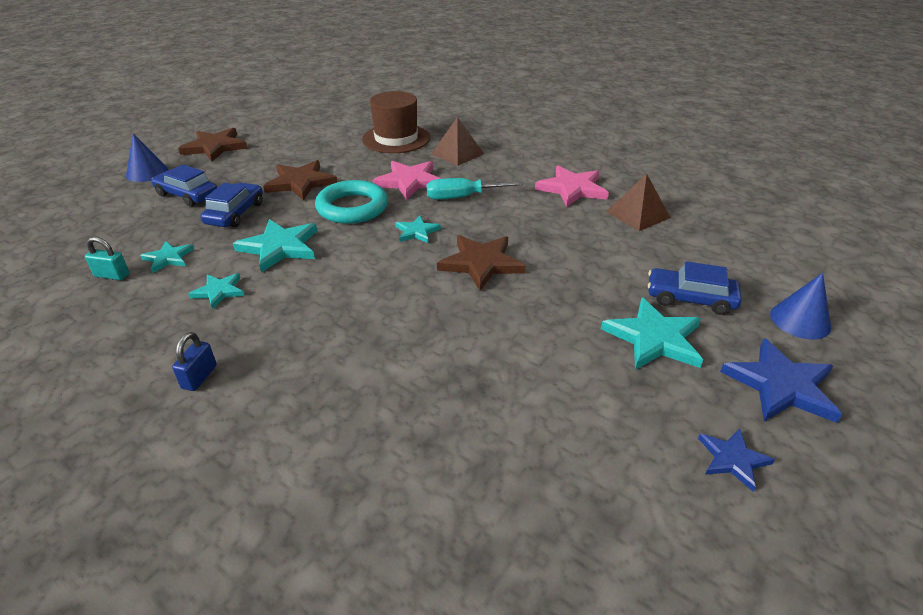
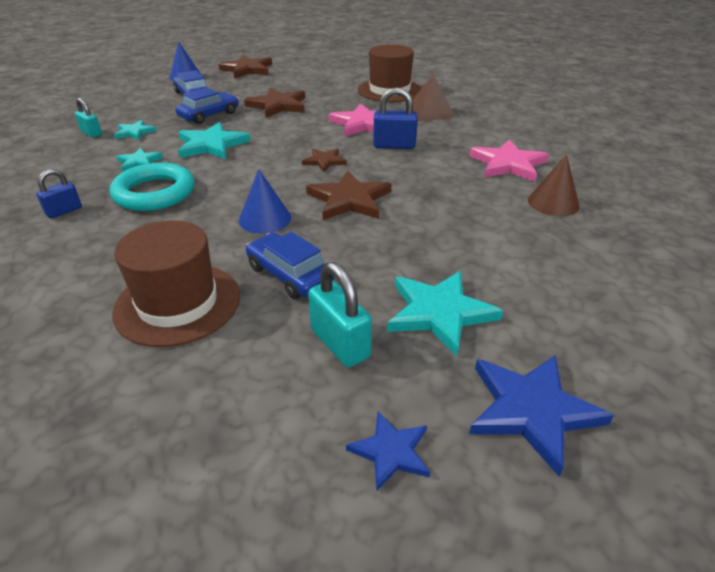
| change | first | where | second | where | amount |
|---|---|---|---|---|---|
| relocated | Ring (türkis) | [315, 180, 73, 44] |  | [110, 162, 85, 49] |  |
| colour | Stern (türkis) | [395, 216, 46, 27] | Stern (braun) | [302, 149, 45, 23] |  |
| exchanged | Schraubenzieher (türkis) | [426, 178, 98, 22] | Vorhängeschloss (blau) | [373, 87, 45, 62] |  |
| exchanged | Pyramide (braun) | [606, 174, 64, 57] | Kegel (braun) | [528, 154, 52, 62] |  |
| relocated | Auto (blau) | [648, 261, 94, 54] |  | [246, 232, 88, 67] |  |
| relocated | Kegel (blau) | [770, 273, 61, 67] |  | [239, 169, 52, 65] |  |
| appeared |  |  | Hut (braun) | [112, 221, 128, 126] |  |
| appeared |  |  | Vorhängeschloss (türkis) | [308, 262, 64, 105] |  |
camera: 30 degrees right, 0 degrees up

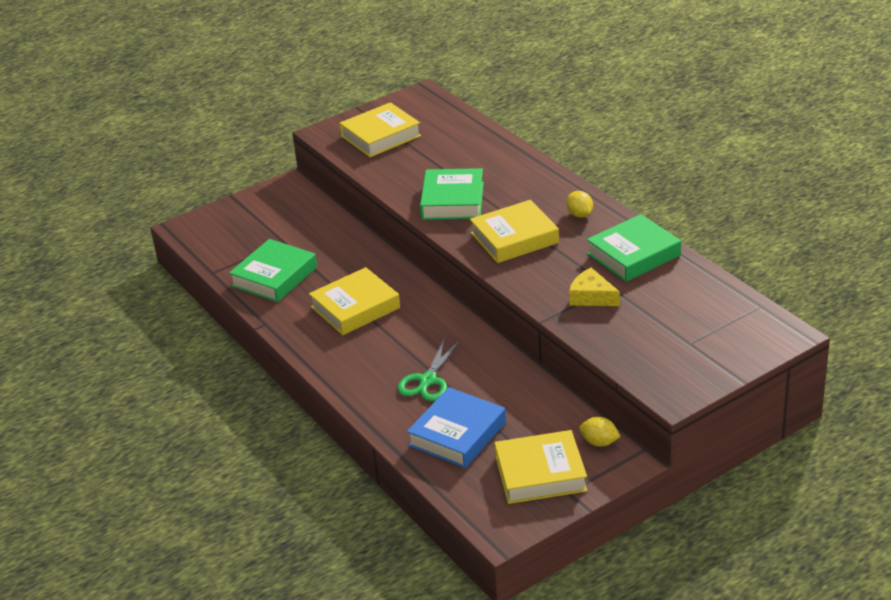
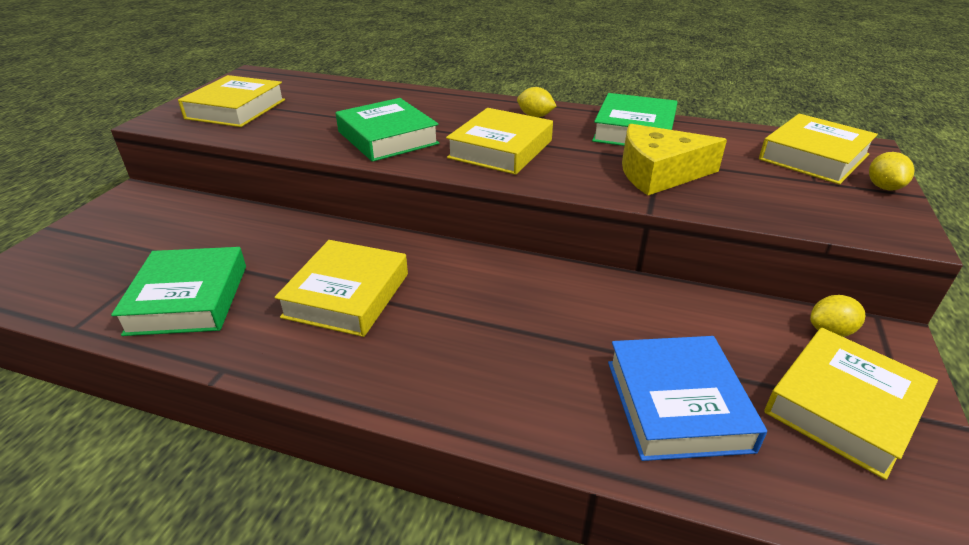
| change | first | where | second | where | amount |
|---|---|---|---|---|---|
| missing | Schere (grün) | [397, 338, 64, 63] |  |  |  |
| size | Käse (gelb) | [569, 268, 51, 38] |  | [622, 124, 105, 71] | x1.53 |
| appeared |  |  | Buch (gelb) | [759, 114, 119, 71] |  |
| appeared |  |  | Zitrone (gelb) | [869, 152, 45, 39] |  |
camera: 40 degrees left, 0 degrees up

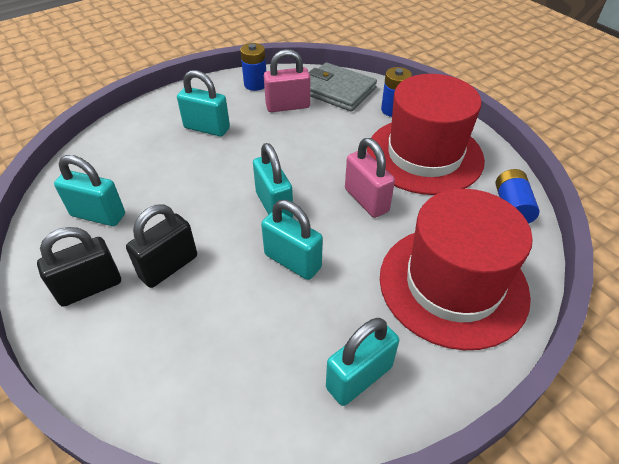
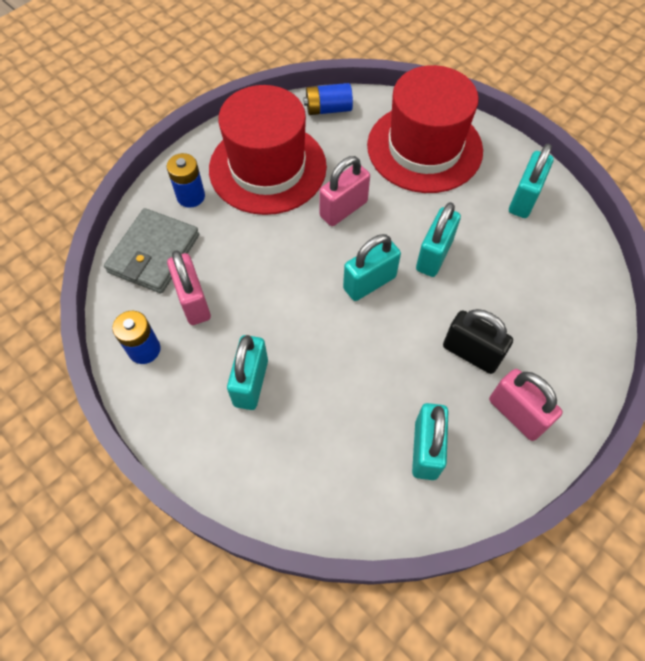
| change | first | where | second | where | amount |
|---|---|---|---|---|---|
| colour | Vorhängeschloss (schwarz) | [37, 227, 84, 80] | Vorhängeschloss (rosa) | [489, 369, 74, 72] |  |
| spun | Vorhängeschloss (türkis) | [326, 318, 73, 88] |  | [509, 143, 45, 75] | 75 degrees clockwise |
camera: 100 degrees left, 15 degrees up

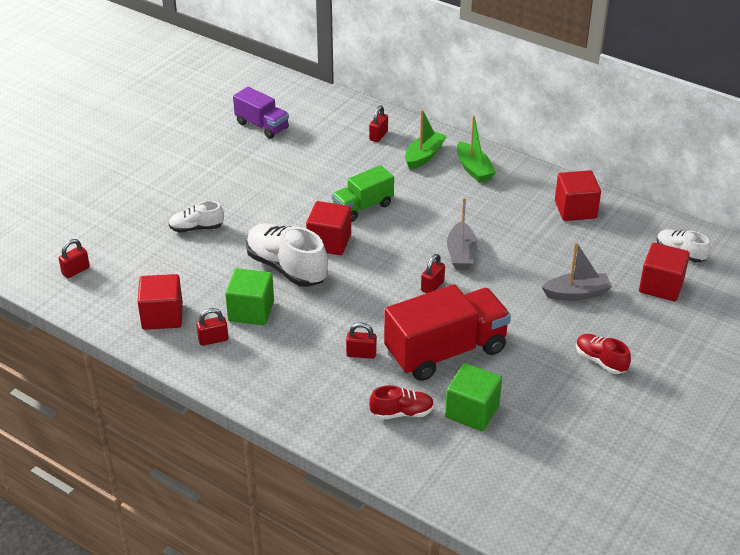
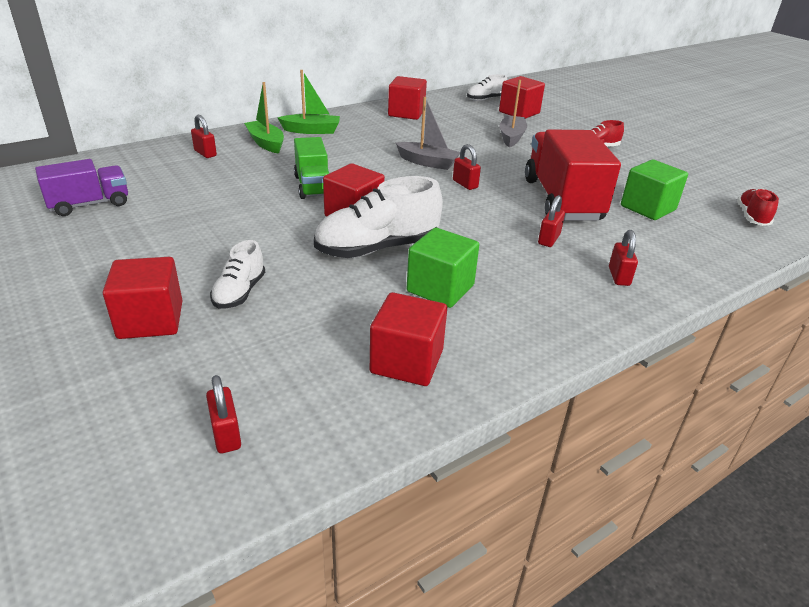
| change | first | where | second | where | amount |
|---|---|---|---|---|---|
| relocated | Vorhängeschloss (rot) | [196, 308, 32, 38] |  | [609, 230, 29, 56] |  |
| relocated | Schuh (rot) | [369, 385, 65, 34] |  | [737, 189, 42, 37] |  |
| appeared |  |  | Kubus (rot) | [103, 257, 80, 82] |  |
camera: 70 degrees left, 5 degrees down

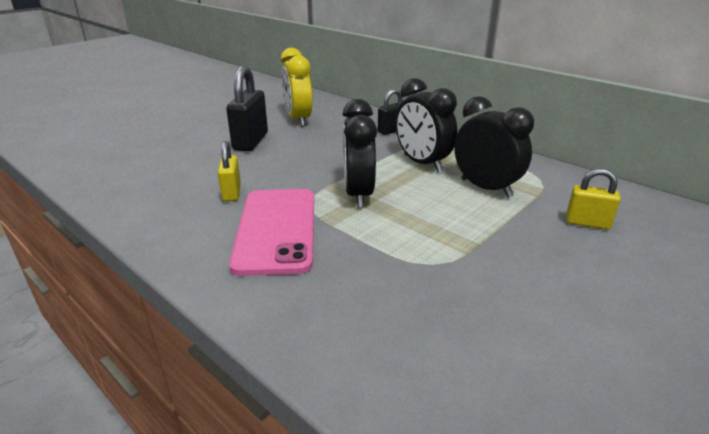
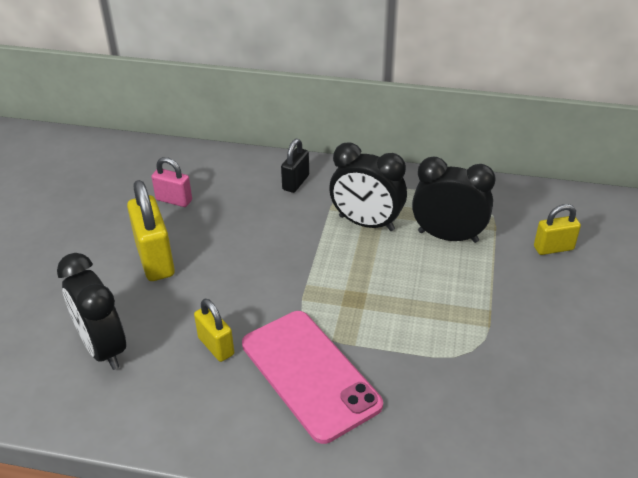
| change | first | where | second | where | amount |
|---|---|---|---|---|---|
| colour | Vorhängeschloss (schwarz) | [226, 66, 42, 85] | Vorhängeschloss (gelb) | [127, 180, 48, 101] |  |
| exchanged | Wecker (gelb) | [281, 48, 32, 79] | Vorhängeschloss (rosa) | [152, 157, 40, 50] |  |
| relocated | Wecker (schwarz) | [342, 99, 35, 109] |  | [57, 253, 69, 117] |  |
camera: 30 degrees left, 10 degrees up

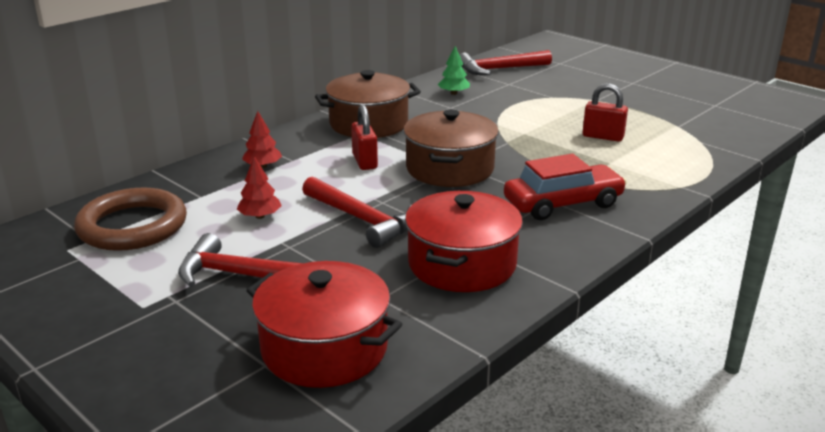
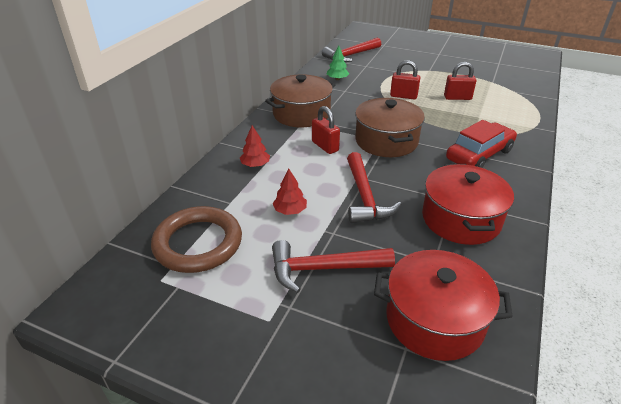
| change | first | where | second | where | amount |
|---|---|---|---|---|---|
| spun | Hammer (rot) | [302, 177, 109, 71] |  | [347, 152, 54, 71] | 60 degrees clockwise |
| appeared |  |  | Vorhängeschloss (rot) | [390, 60, 31, 39] |  |
camera: 20 degrees left, 10 degrees up

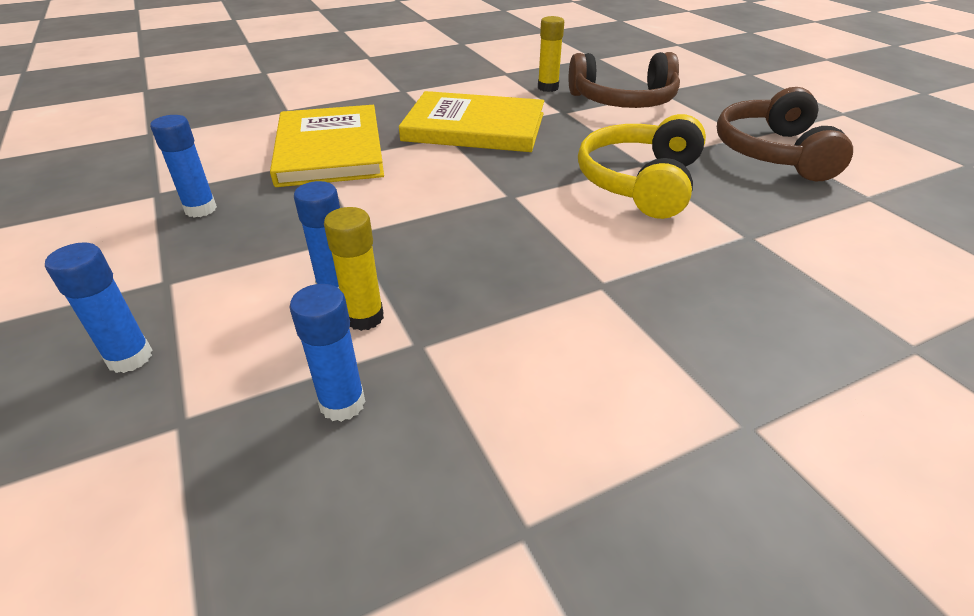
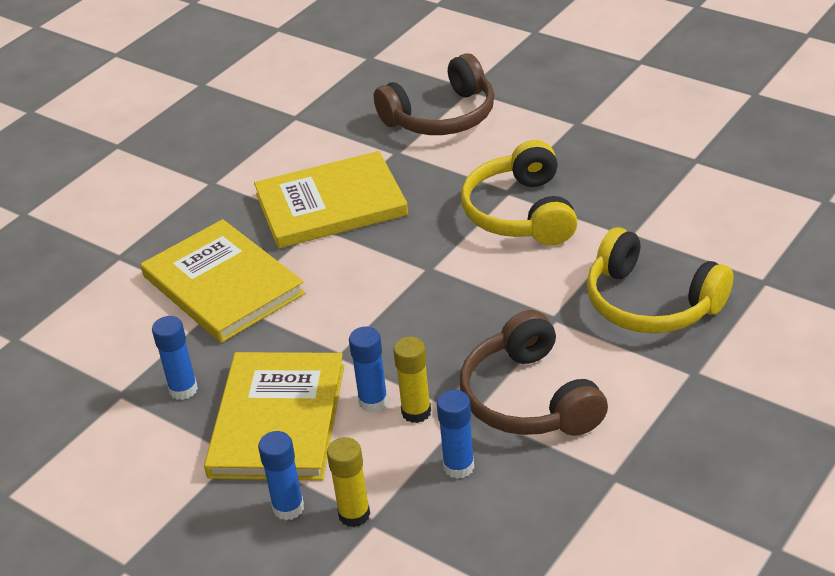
| change | first | where | second | where | amount |
|---|---|---|---|---|---|
| relocated | Klebestift (gelb) | [538, 16, 26, 76] |  | [327, 437, 43, 90] |  |
| relocated | Kopfhörer (braun) | [717, 87, 136, 94] |  | [460, 310, 148, 126] |  |
| appeared |  |  | Buch (gelb) | [204, 352, 140, 129] |  |
| appeared |  |  | Kopfhörer (gelb) | [587, 227, 146, 106] |  |
camera: 25 degrees left, 0 degrees up

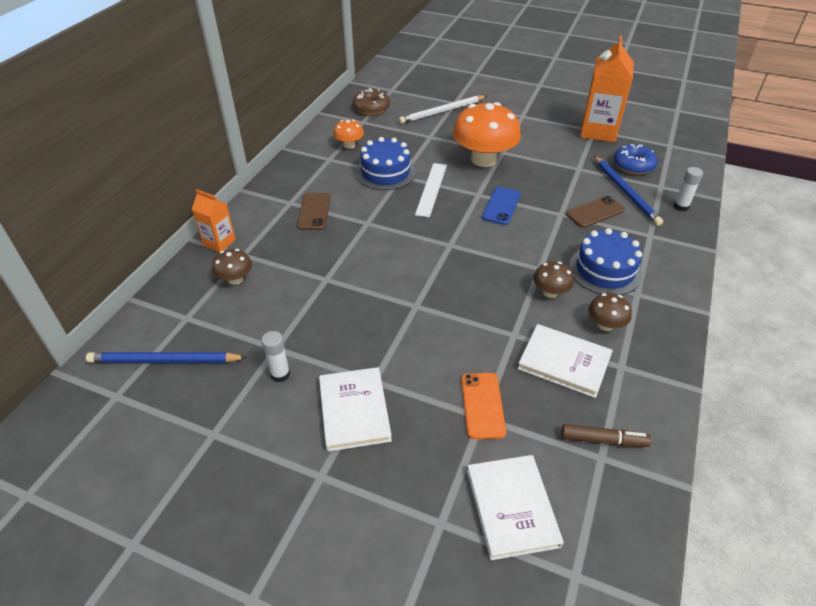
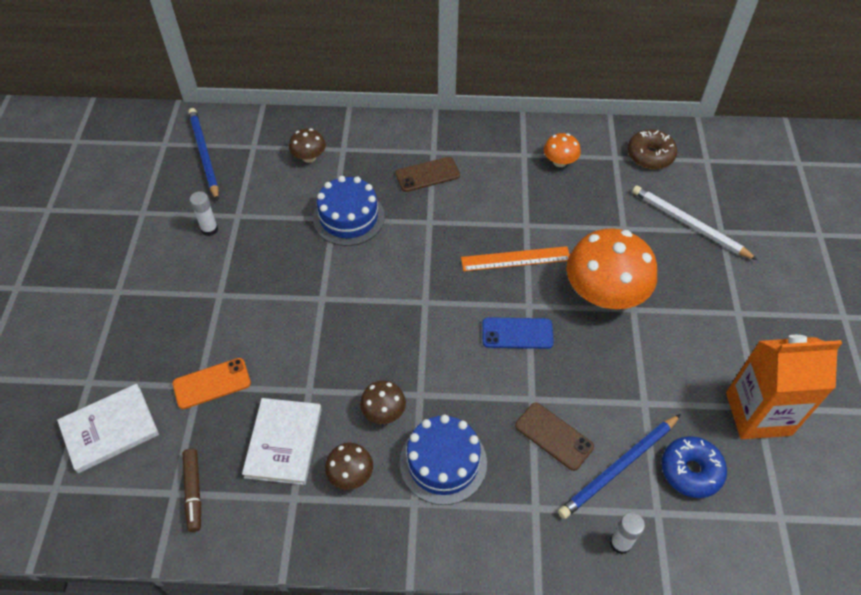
| change | first | where | second | where | amount |
|---|---|---|---|---|---|
| missing | Getränkekarton (orange) | [192, 189, 44, 63] |  |  |  |
| missing | Buch (weiß) | [319, 367, 73, 85] |  |  |  |
| relocated | Kuchen (blau) | [356, 137, 60, 53] |  | [313, 176, 72, 70] |  |
| colour | Lineal (weiß) | [415, 163, 32, 54] | Lineal (orange) | [461, 246, 109, 25] |  |
camera: 70 degrees right, 10 degrees up

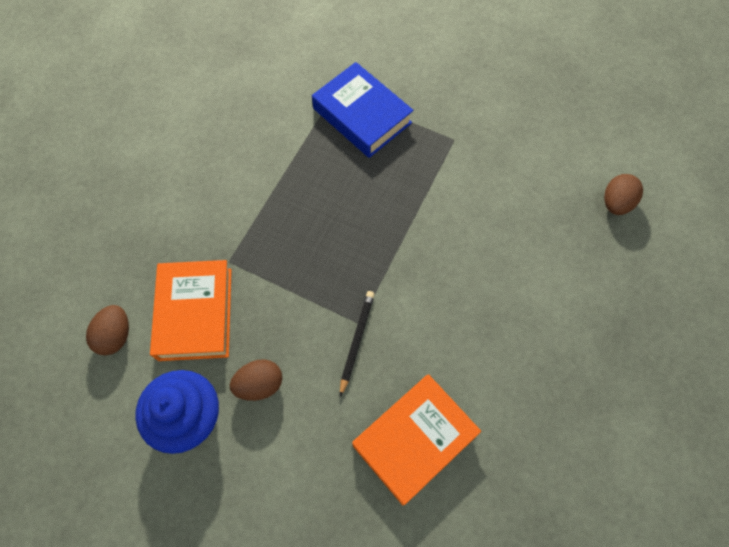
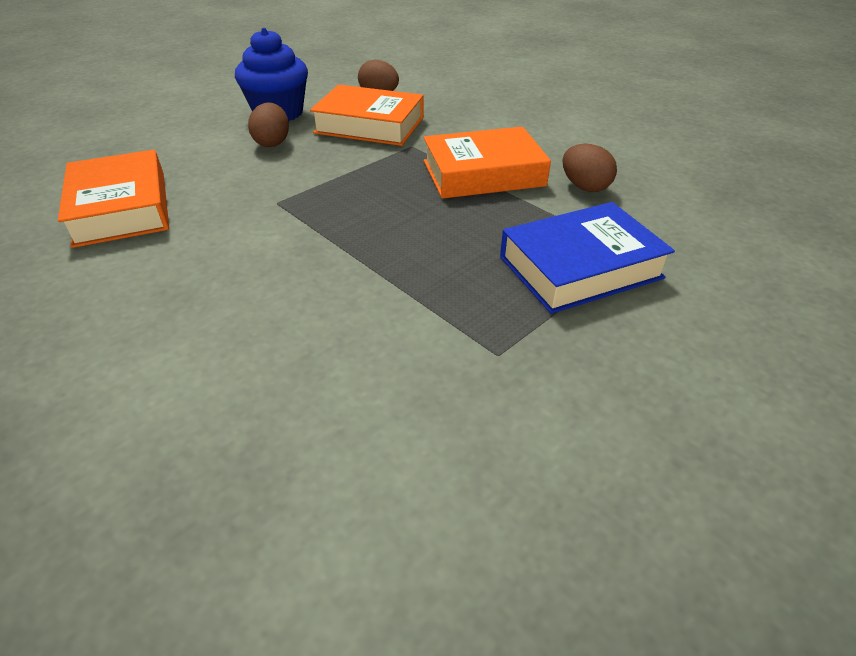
| change | first | where | second | where | amount |
|---|---|---|---|---|---|
| missing | Bleistift (schwarz) | [340, 291, 35, 106] |  |  |  |
| relocated | Ei (braun) | [604, 174, 39, 41] |  | [562, 144, 55, 48] |  |
| appeared |  |  | Buch (orange) | [424, 127, 127, 72] |  |
camera: 110 degrees right, 25 degrees down

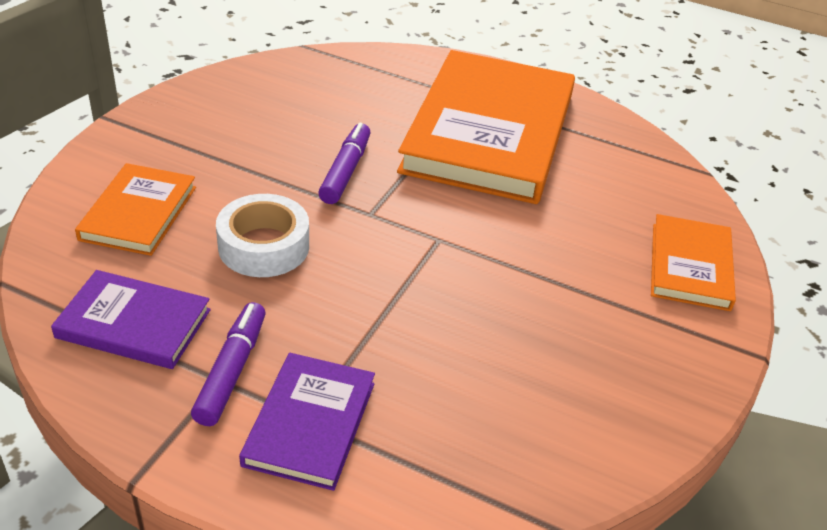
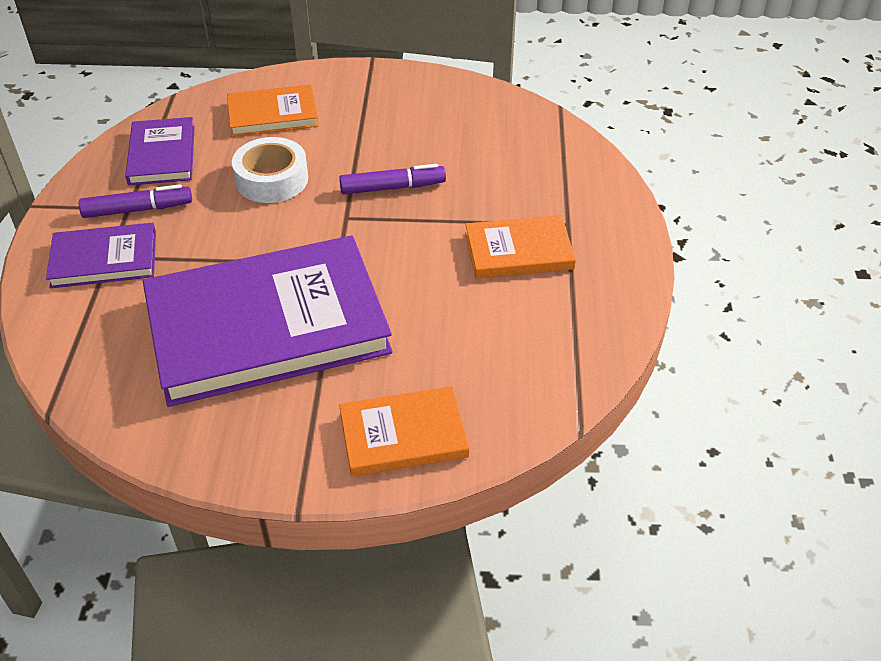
| change | first | where | second | where | amount |
|---|---|---|---|---|---|
| size | Buch (orange) | [397, 50, 178, 154] |  | [465, 215, 111, 63] | x0.49 |
| appeared |  |  | Buch (lila) | [143, 236, 250, 171] |  |
camera: 70 degrees right, 5 degrees up

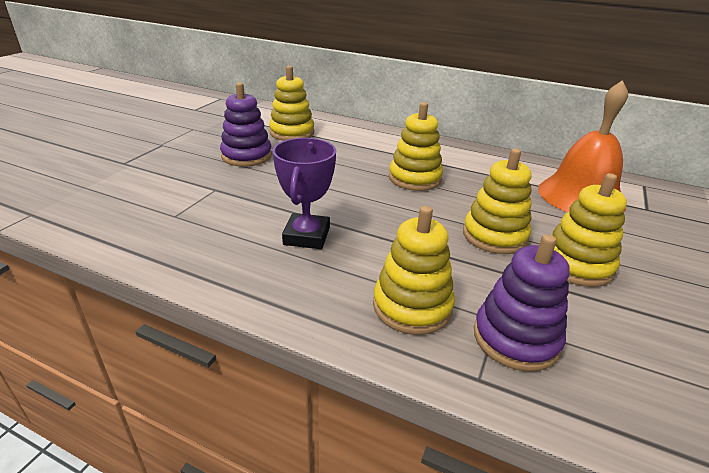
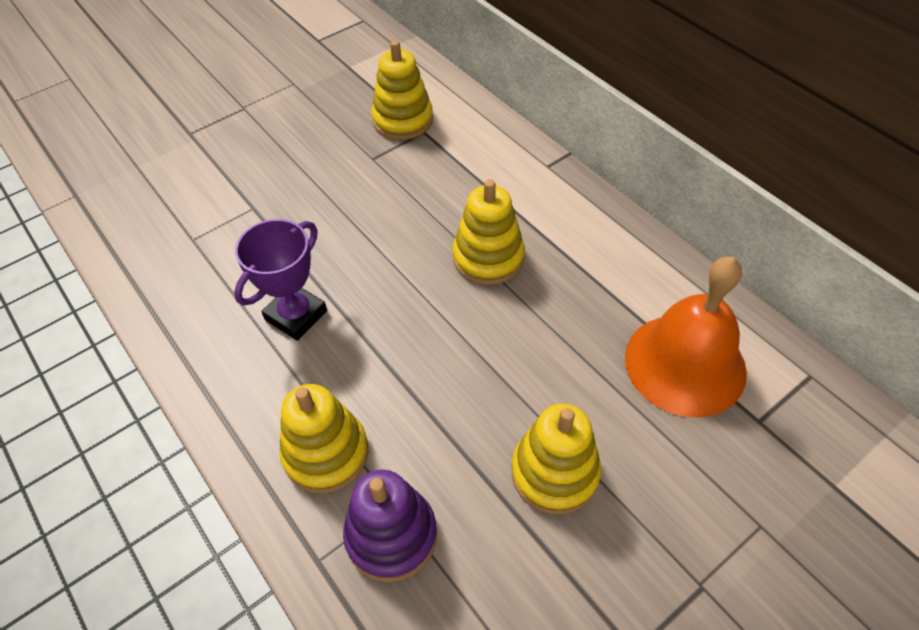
| change | first | where | second | where | amount |
|---|---|---|---|---|---|
| missing | Stapelspielzeug (lila) | [220, 82, 52, 85] |  |  |  |
| missing | Stapelspielzeug (gelb) | [463, 148, 69, 106] |  |  |  |
camera: 30 degrees right, 20 degrees up

